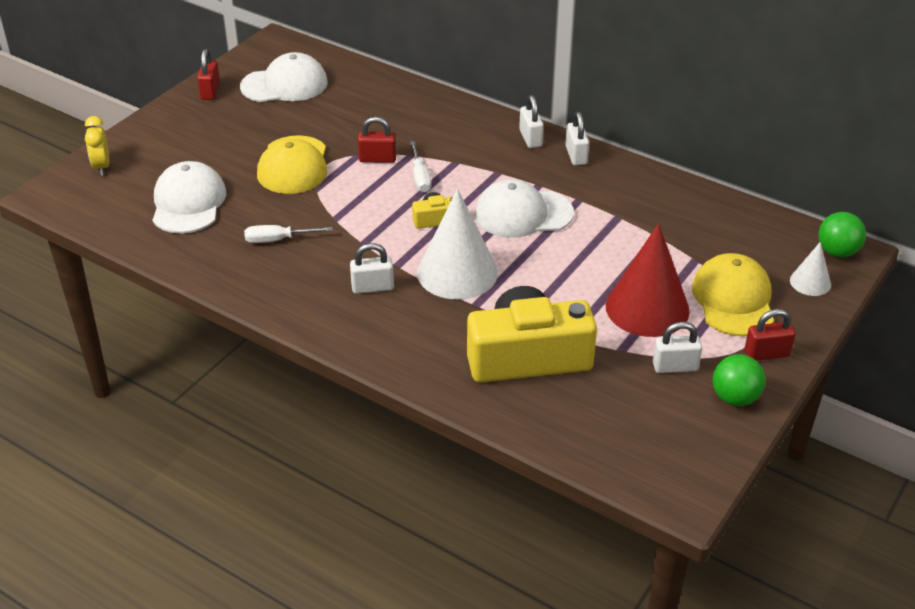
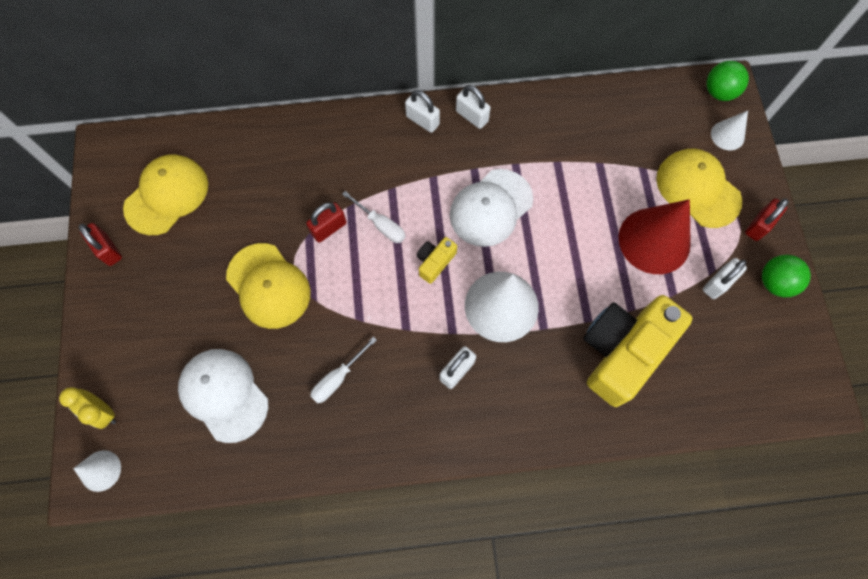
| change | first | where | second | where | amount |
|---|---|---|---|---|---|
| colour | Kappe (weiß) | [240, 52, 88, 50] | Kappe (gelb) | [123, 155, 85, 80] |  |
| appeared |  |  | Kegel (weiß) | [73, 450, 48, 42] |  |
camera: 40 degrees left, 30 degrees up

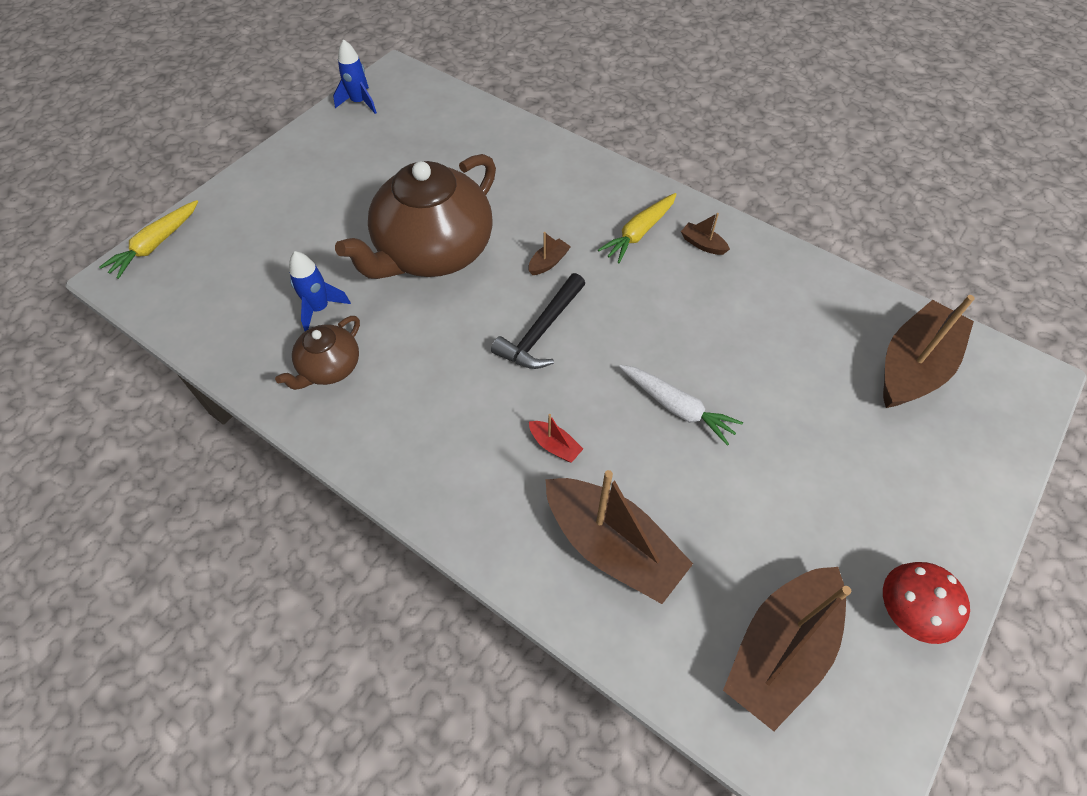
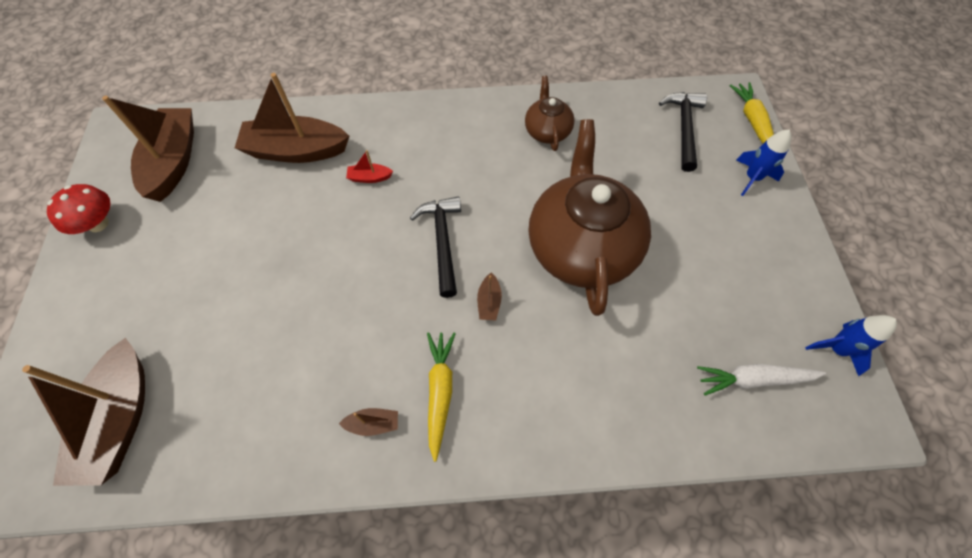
| change | first | where | second | where | amount |
|---|---|---|---|---|---|
| relocated | Rakete (blau) | [289, 251, 62, 80] |  | [736, 129, 56, 67] |  |
| relocated | Karotte (weiß) | [619, 365, 124, 81] |  | [697, 364, 129, 32] |  |
| appeared |  |  | Hammer (schwarz) | [659, 92, 48, 80] |  |
camera: 140 degrees right, 5 degrees up

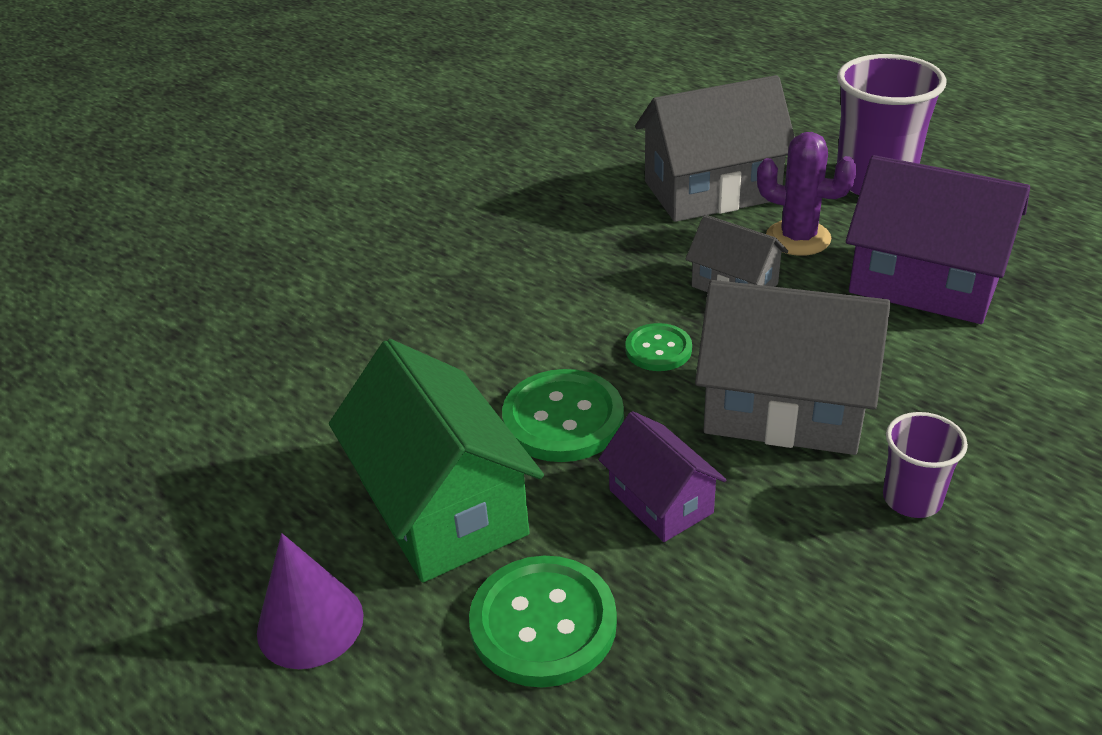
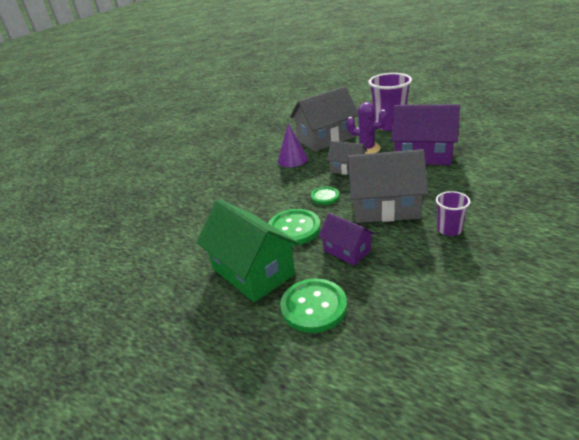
| change | first | where | second | where | amount |
|---|---|---|---|---|---|
| relocated | Kegel (lila) | [257, 533, 107, 136] |  | [278, 123, 30, 44] |  |
camera: 10 degrees left, 5 degrees down

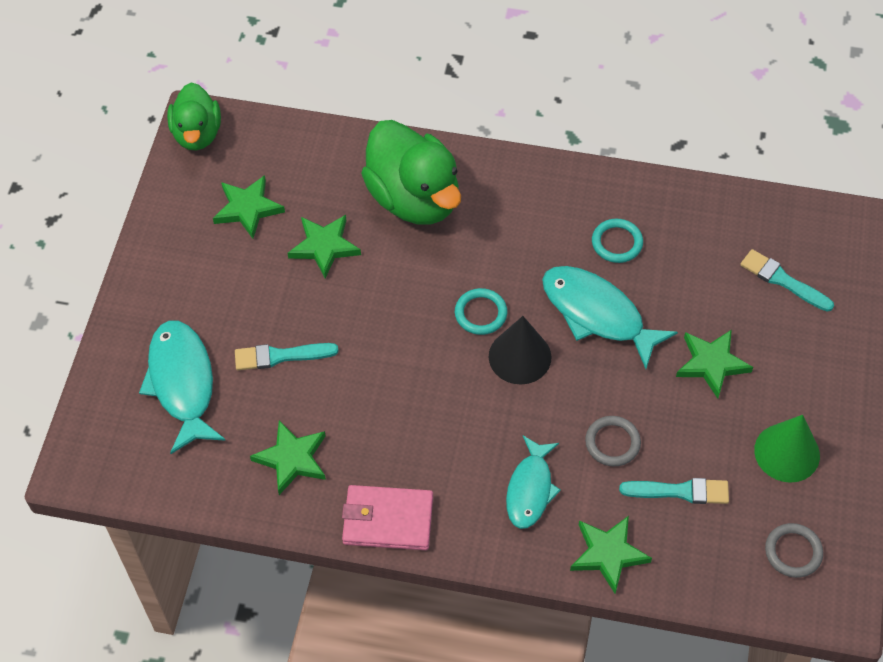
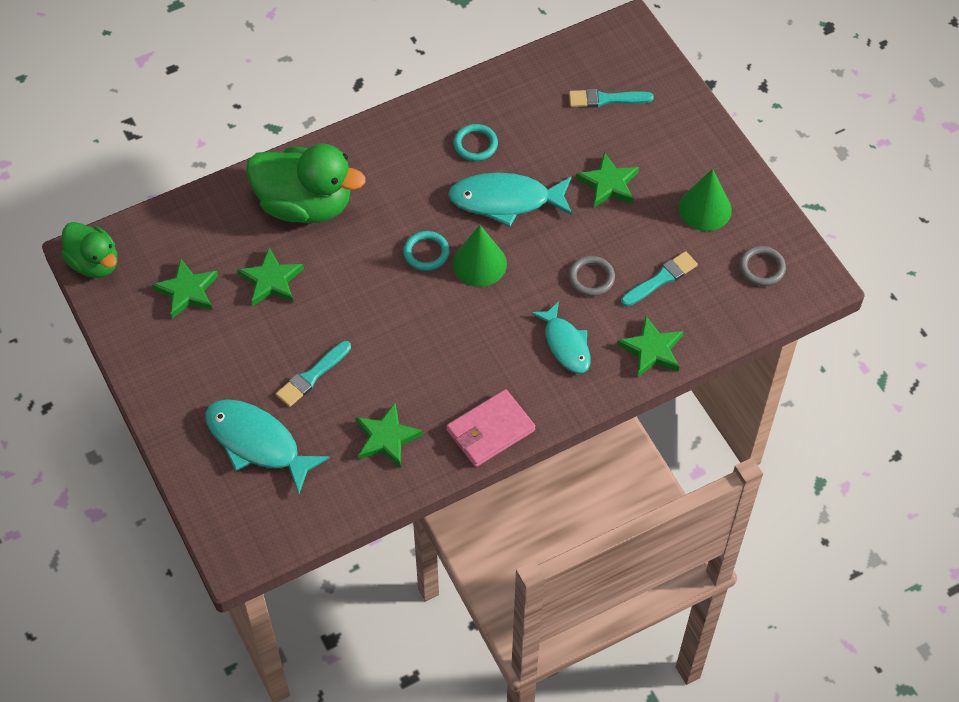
| change | first | where | second | where | amount |
|---|---|---|---|---|---|
| colour | Kegel (schwarz) | [489, 316, 63, 68] | Kegel (grün) | [453, 225, 54, 62] |  |
camera: 40 degrees left, 0 degrees up

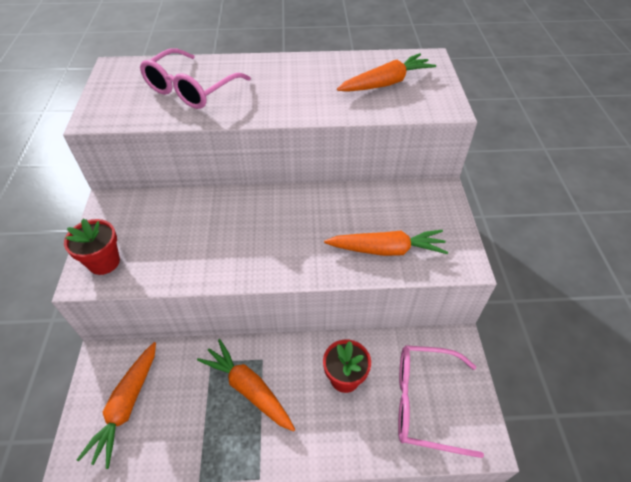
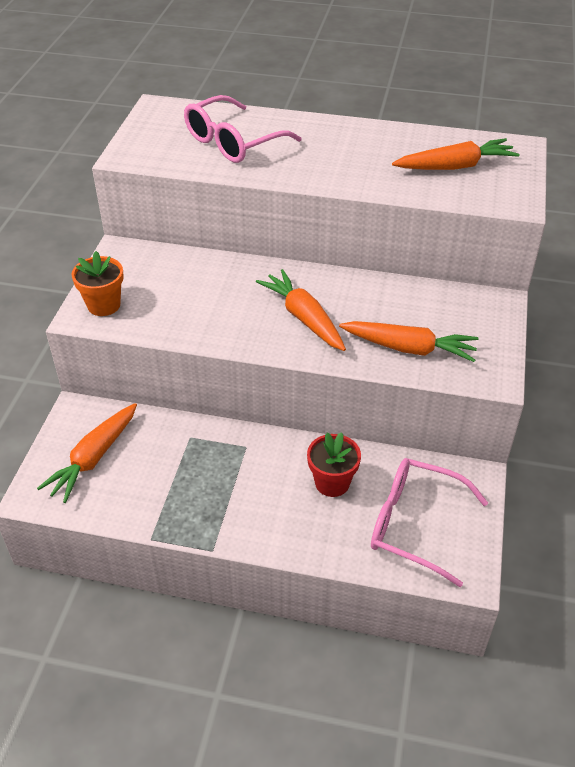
| change | first | where | second | where | amount |
|---|---|---|---|---|---|
| colour | Blumentopf (rot) | [64, 218, 56, 57] | Blumentopf (orange) | [71, 251, 53, 65] |  |
| relocated | Karotte (orange) | [197, 339, 98, 93] |  | [256, 269, 90, 82] |  |
camera: 15 degrees right, 5 degrees down

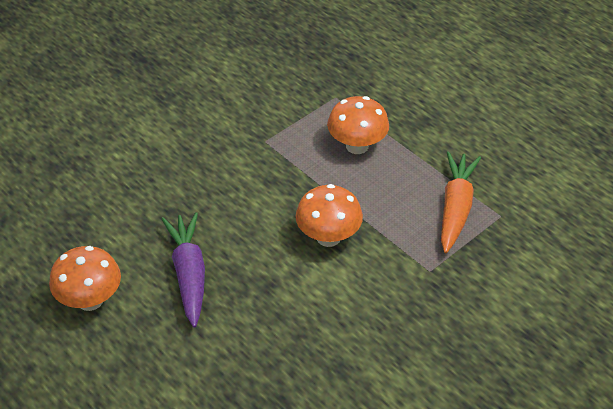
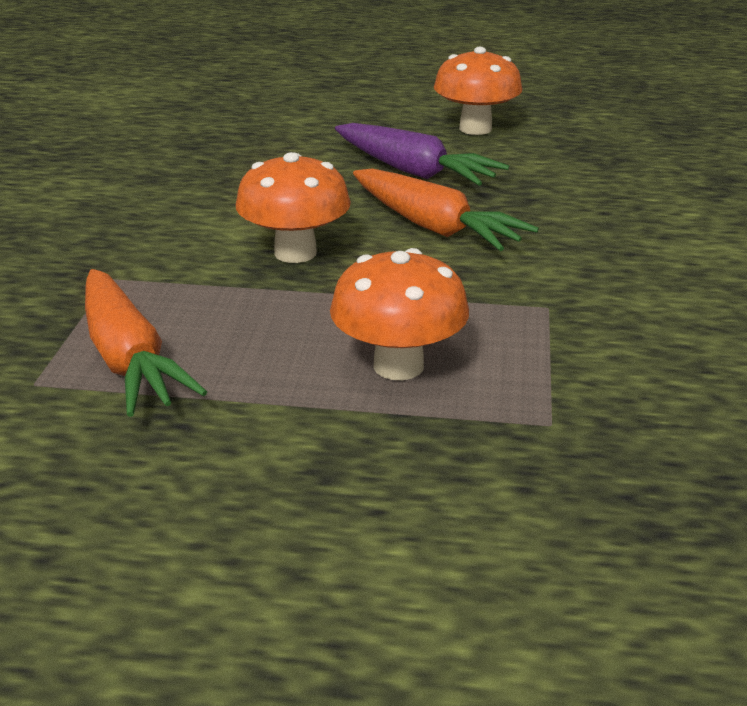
| change | first | where | second | where | amount |
|---|---|---|---|---|---|
| appeared |  |  | Karotte (orange) | [353, 168, 186, 83] |  |
camera: 140 degrees right, 15 degrees down

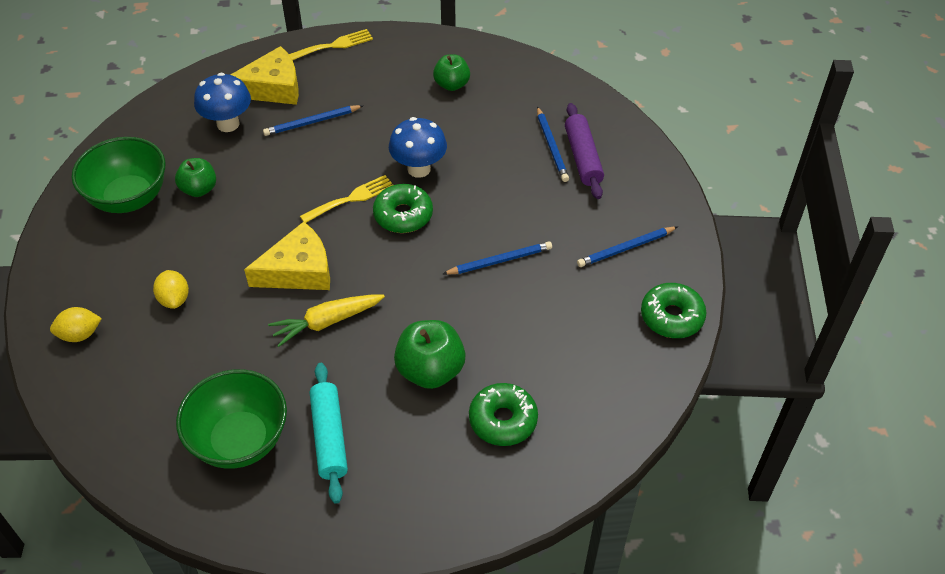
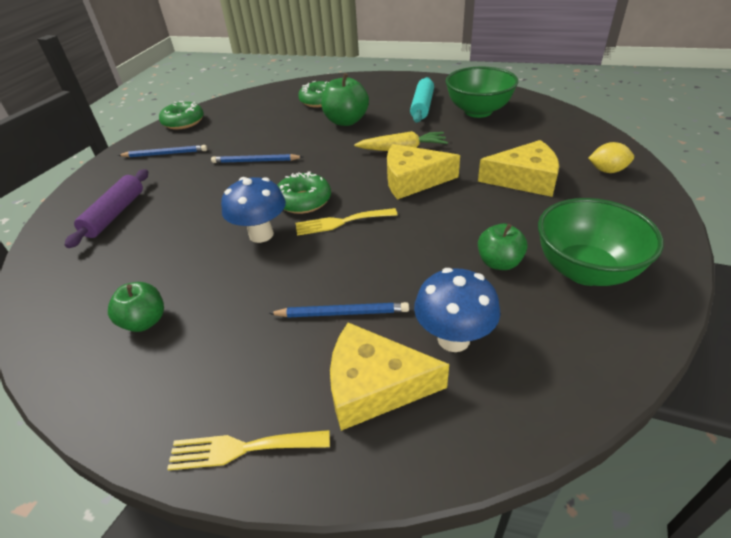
| change | first | where | second | where | amount |
|---|---|---|---|---|---|
| exchanged | Zitrone (gelb) | [153, 270, 36, 39] | Käse (gelb) | [478, 140, 81, 57] |  |
| missing | Bleistift (blau) | [537, 106, 32, 76] |  |  |  |
camera: 155 degrees left, 10 degrees down

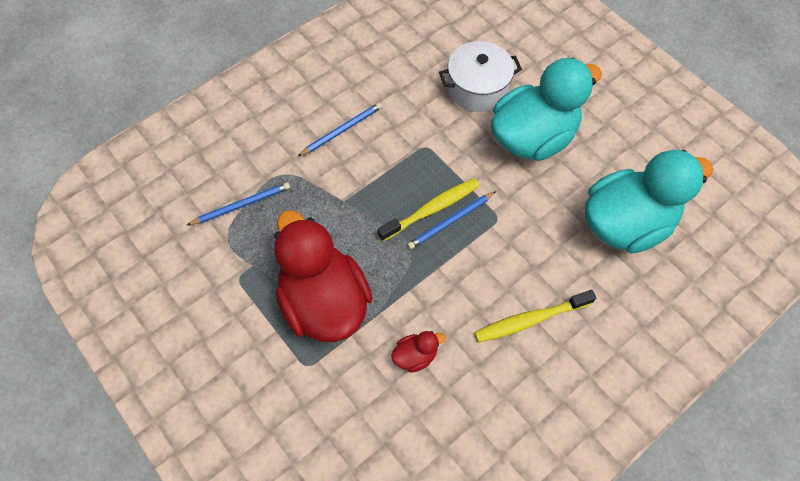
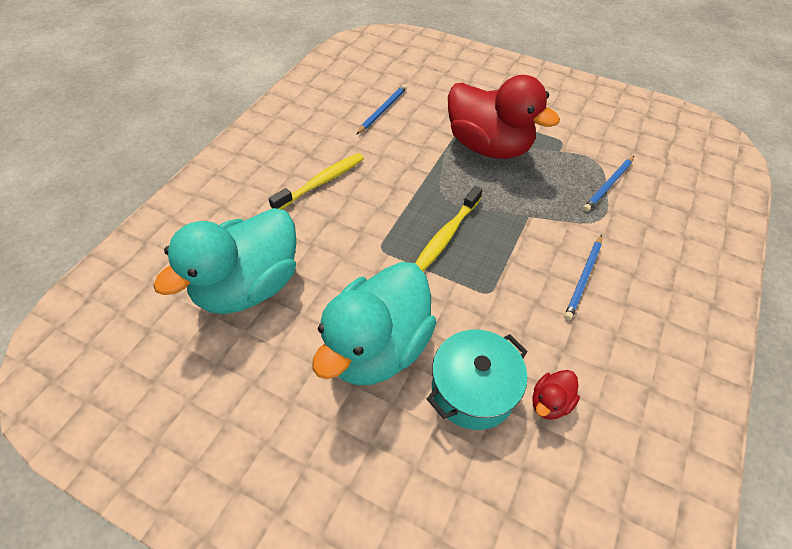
| change | first | where | second | where | amount |
|---|---|---|---|---|---|
| relocated | Ente (rot) | [391, 331, 55, 42] |  | [533, 370, 47, 50] |  |
| relocated | Bleistift (blau) | [407, 191, 89, 58] |  | [356, 84, 51, 51] |  |
| colour | Kochtopf (weiß) | [439, 41, 83, 71] | Kochtopf (türkis) | [427, 329, 101, 101] |  |
camera: 155 degrees right, 10 degrees down

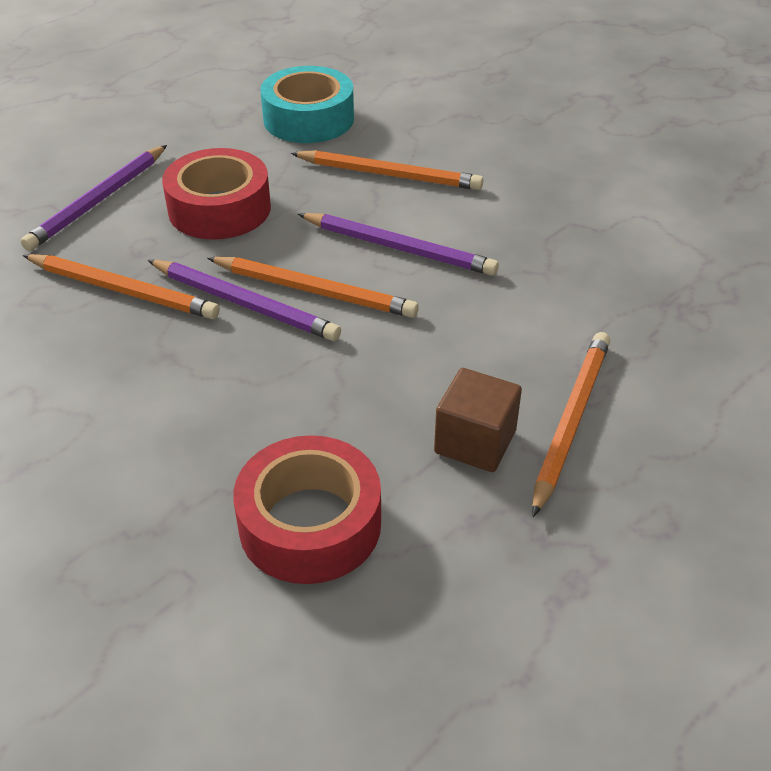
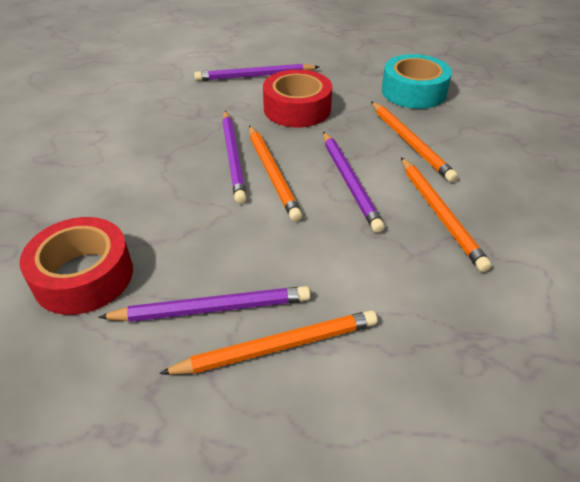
| change | first | where | second | where | amount |
|---|---|---|---|---|---|
| relocated | Bleistift (orange) | [22, 254, 198, 65] |  | [401, 157, 91, 115] |  |
| exchanged | Kubus (braun) | [434, 368, 88, 104] | Bleistift (lila) | [98, 286, 212, 36] |  |
camera: 50 degrees right, 0 degrees up

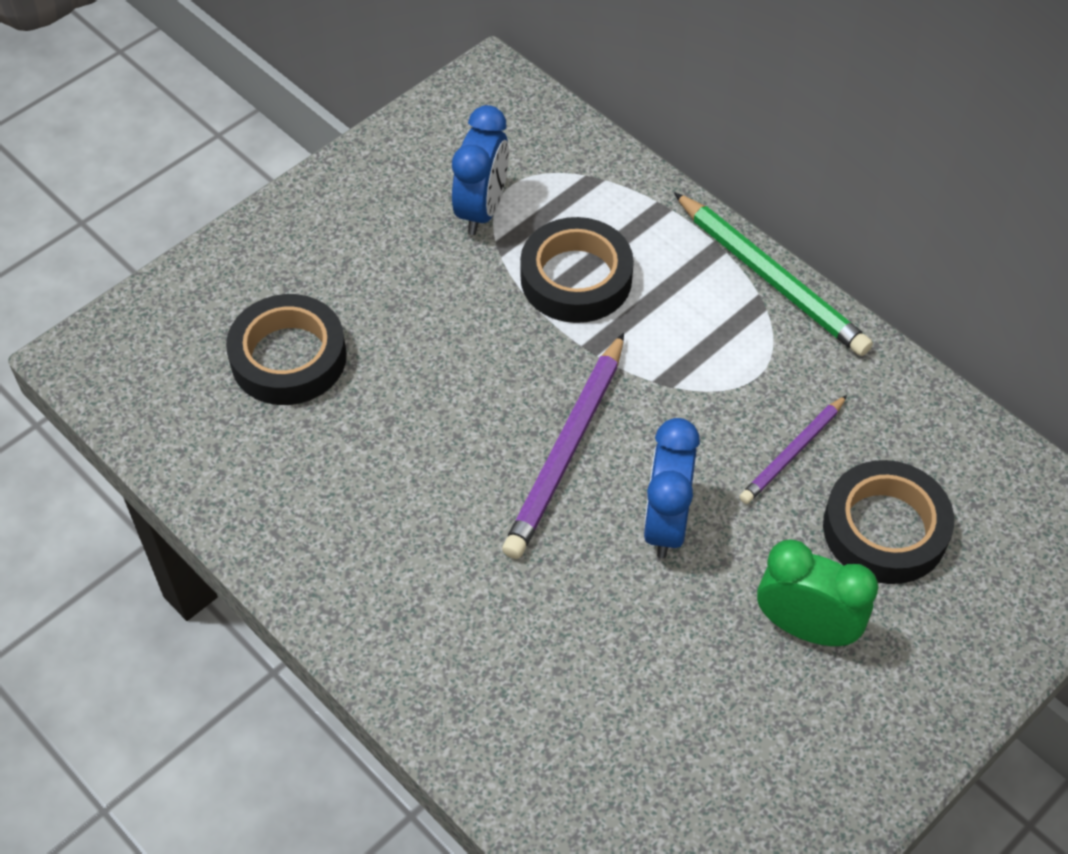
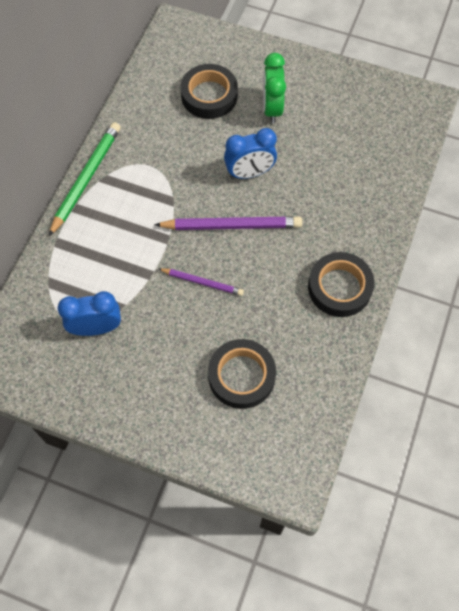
| change | first | where | second | where | amount |
|---|---|---|---|---|---|
| relocated | Klebeband (schwarz) | [520, 217, 114, 106] |  | [308, 252, 66, 65] |  |
| relocated | Bleistift (lila) | [739, 395, 108, 109] |  | [158, 268, 86, 28] |  |
camera: 115 degrees left, 10 degrees up

